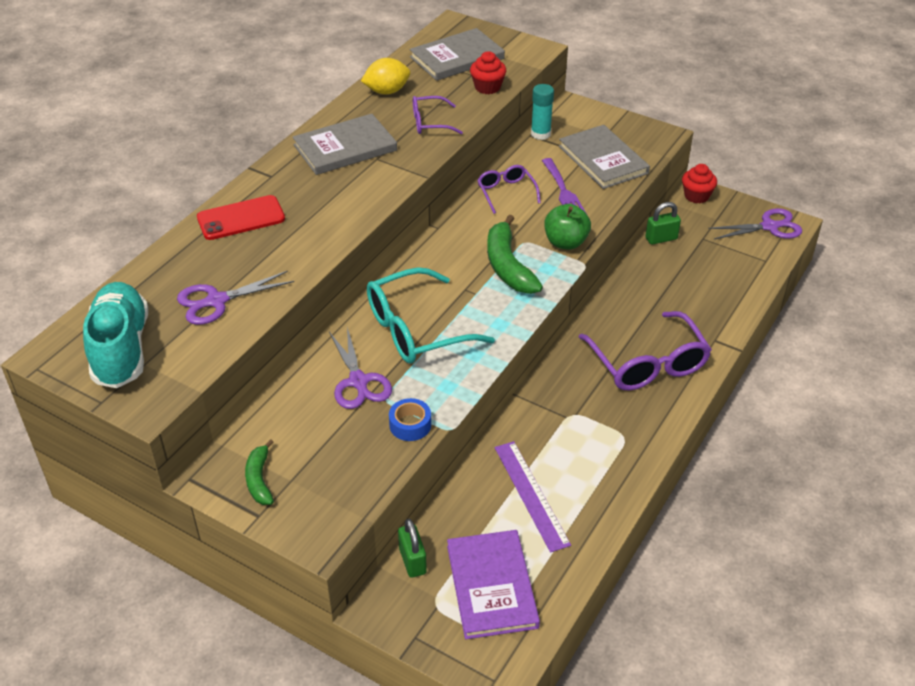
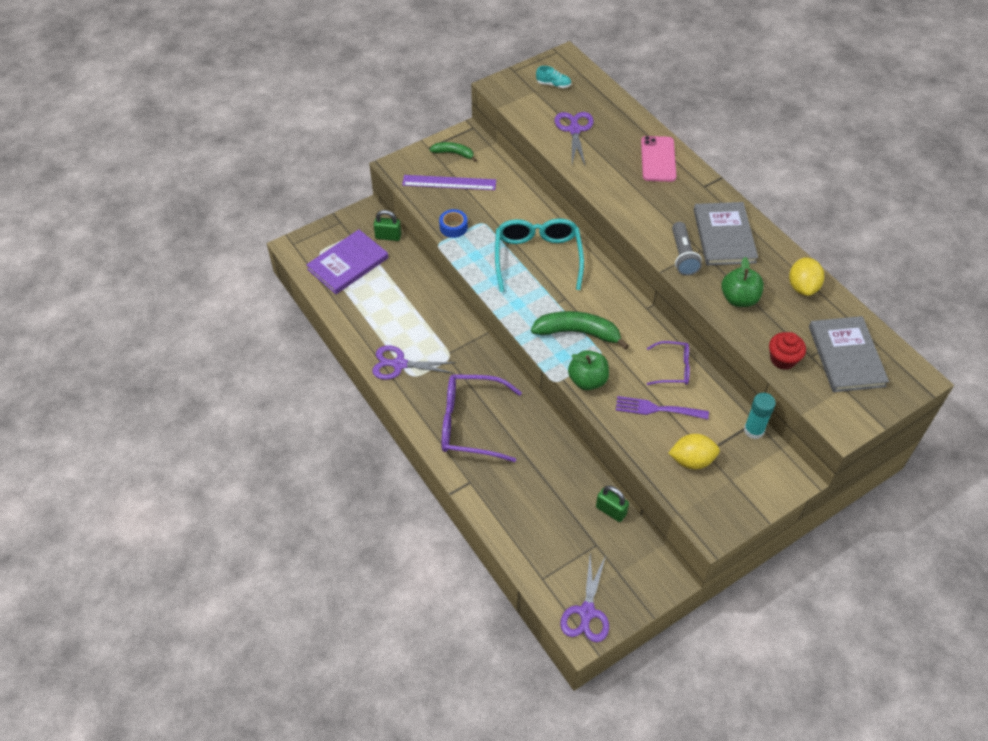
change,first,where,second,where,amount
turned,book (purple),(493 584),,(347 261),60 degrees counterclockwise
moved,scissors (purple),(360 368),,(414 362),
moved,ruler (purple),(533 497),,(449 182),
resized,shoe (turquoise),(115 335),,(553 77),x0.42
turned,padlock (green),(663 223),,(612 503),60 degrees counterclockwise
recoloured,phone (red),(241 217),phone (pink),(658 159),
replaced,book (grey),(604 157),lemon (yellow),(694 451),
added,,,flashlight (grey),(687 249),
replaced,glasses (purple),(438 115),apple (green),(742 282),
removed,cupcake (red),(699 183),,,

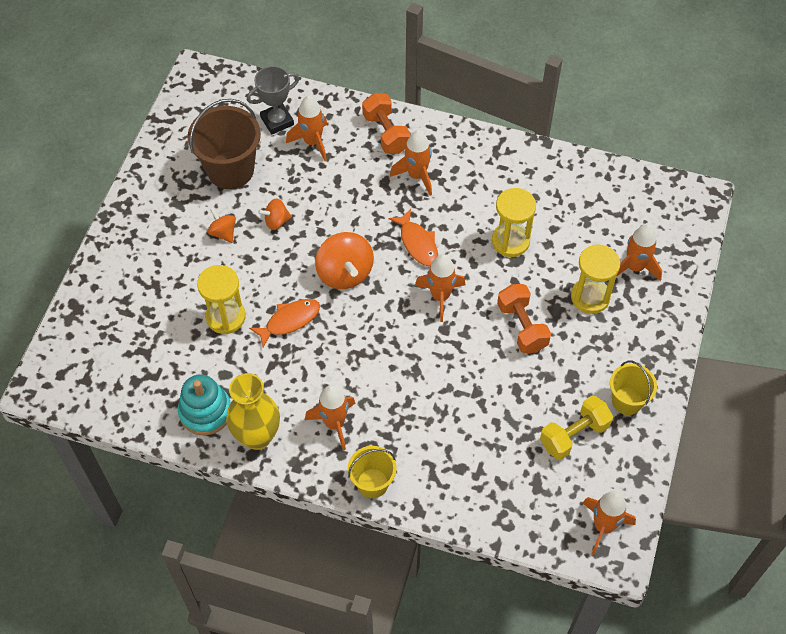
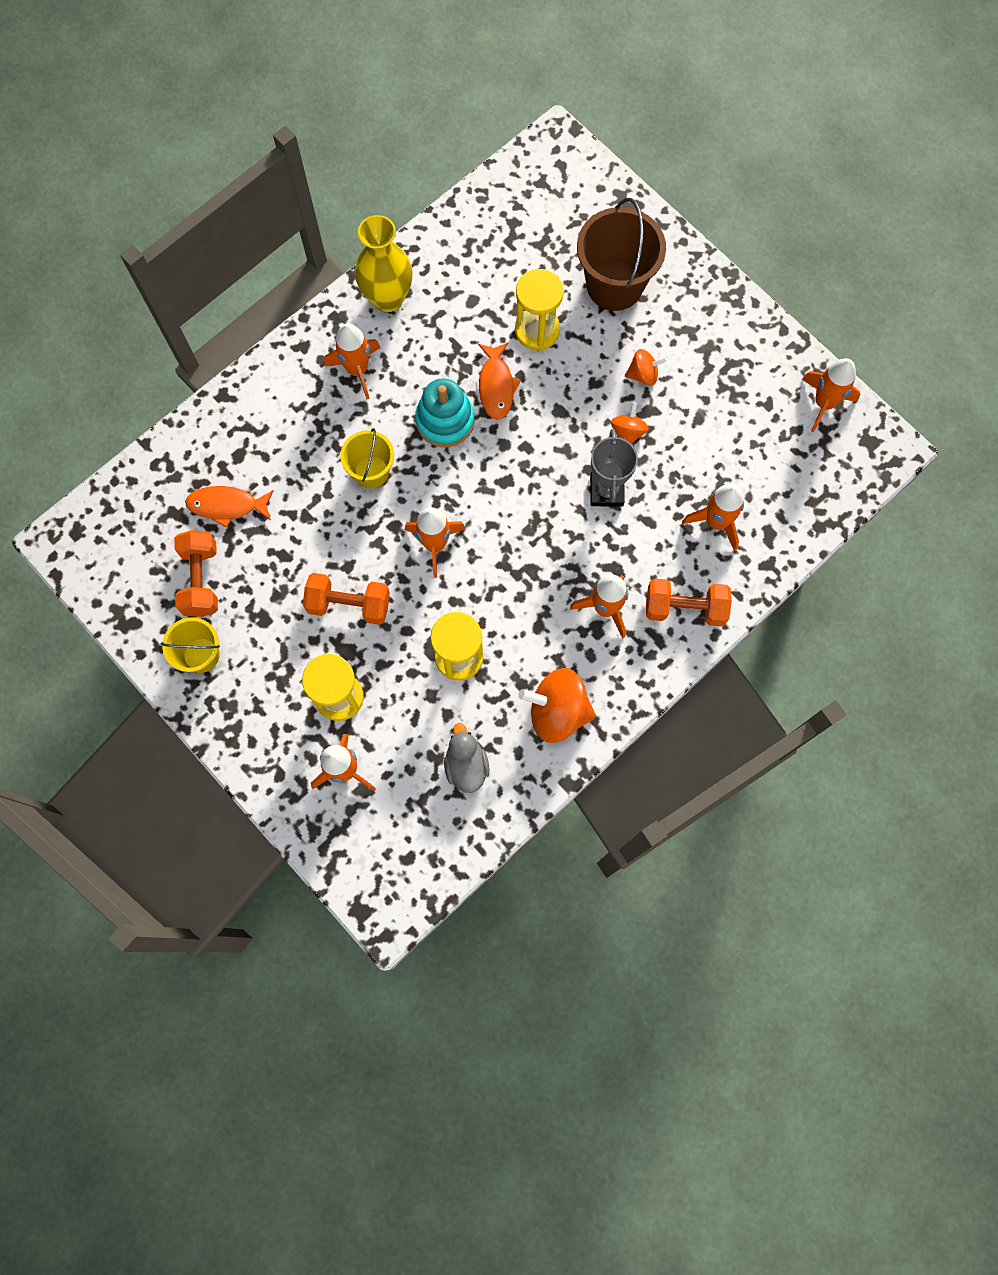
change,first,where,second,where,amount
recoloured,dumbbell (yellow),(576 428),dumbbell (orange),(196 573),
moved,fish (orange),(413 237),,(229 507),
moved,bucket (yellow),(372 472),,(367 458),
moved,stacking toy (turquoise),(204 404),,(444 412),
added,,,duck (grey),(467 758),
moved,spinning top (orange),(344 260),,(557 705),
moved,bucket (brown),(224 144),,(621 254),
moved,trophy (grey),(273 100),,(614 468),
moved,rocket (orange),(609 523),,(831 395),

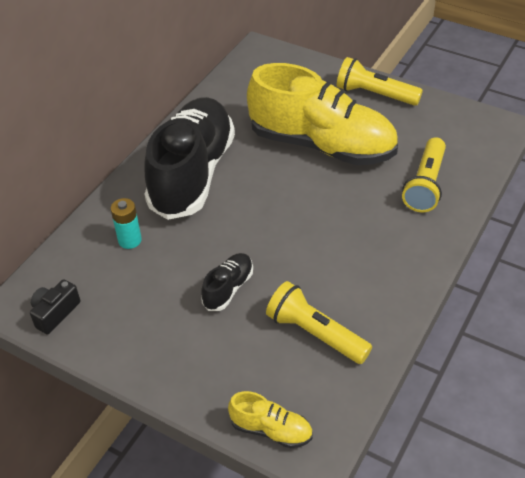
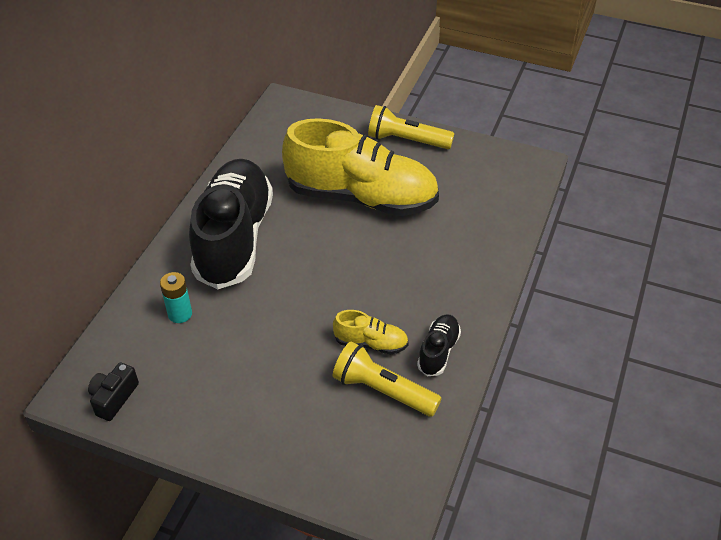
change,first,where,second,where,amount
moved,shoe (yellow),(270 419),,(371 332),
moved,shoe (black),(227 282),,(439 345),
removed,flashlight (yellow),(424 174),,,

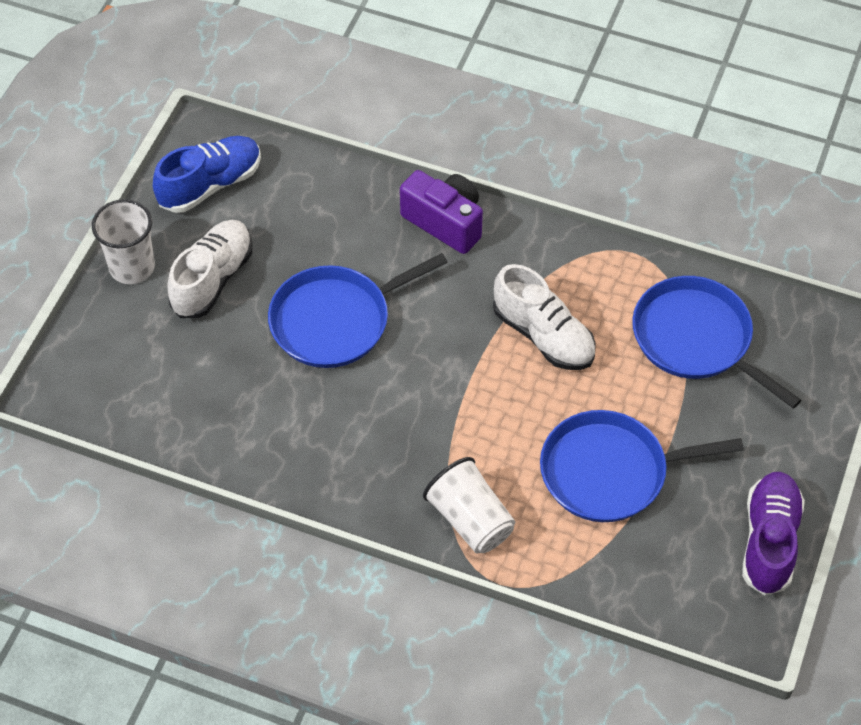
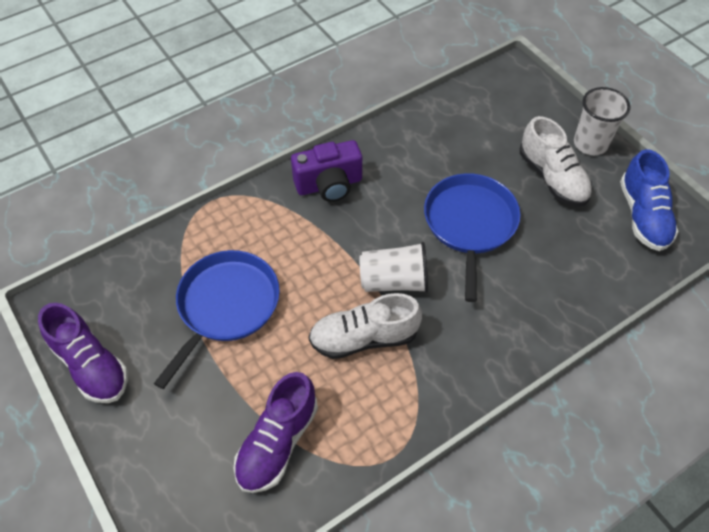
change,first,where,second,where,amount
replaced,pan (blue),(716 342),shoe (purple),(276 432),
moved,camera (purple),(441 212),,(326 171),
moved,cup (white),(469 505),,(393 267),

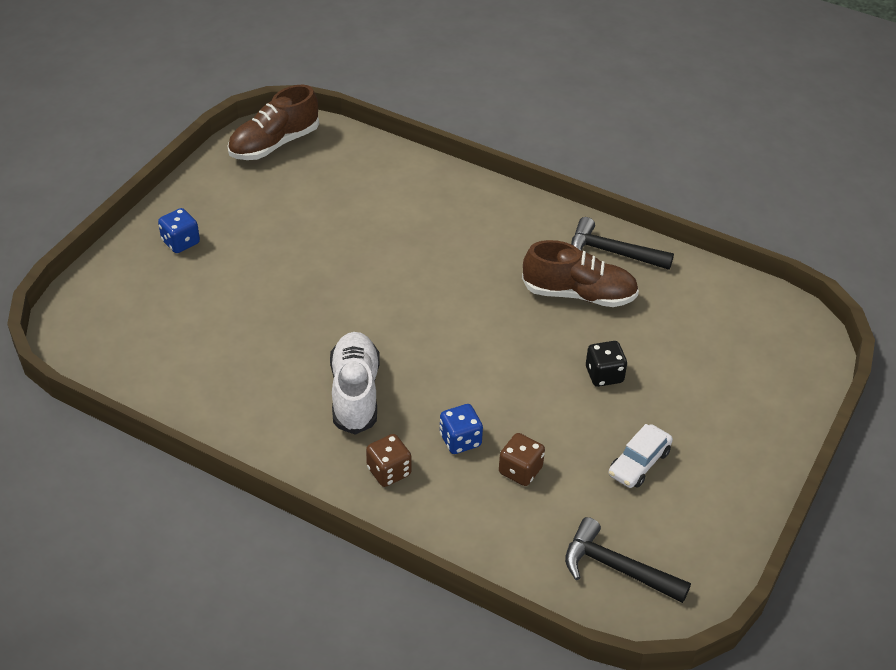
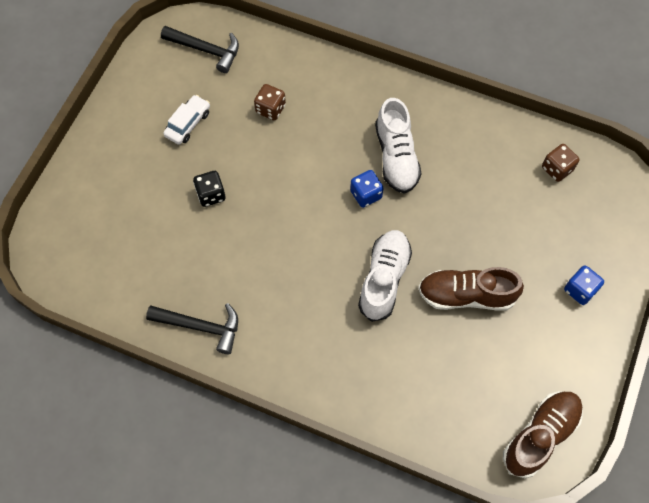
change,first,where,second,where,amount
moved,dice (blue),(461 429),,(367 189),
added,,,shoe (white),(385 276),
moved,shoe (brown),(580 273),,(471 288),
moved,dice (brown),(389 460),,(560 163),

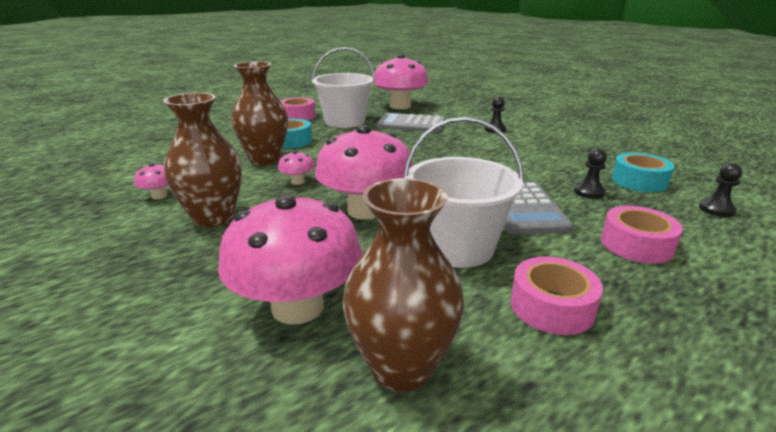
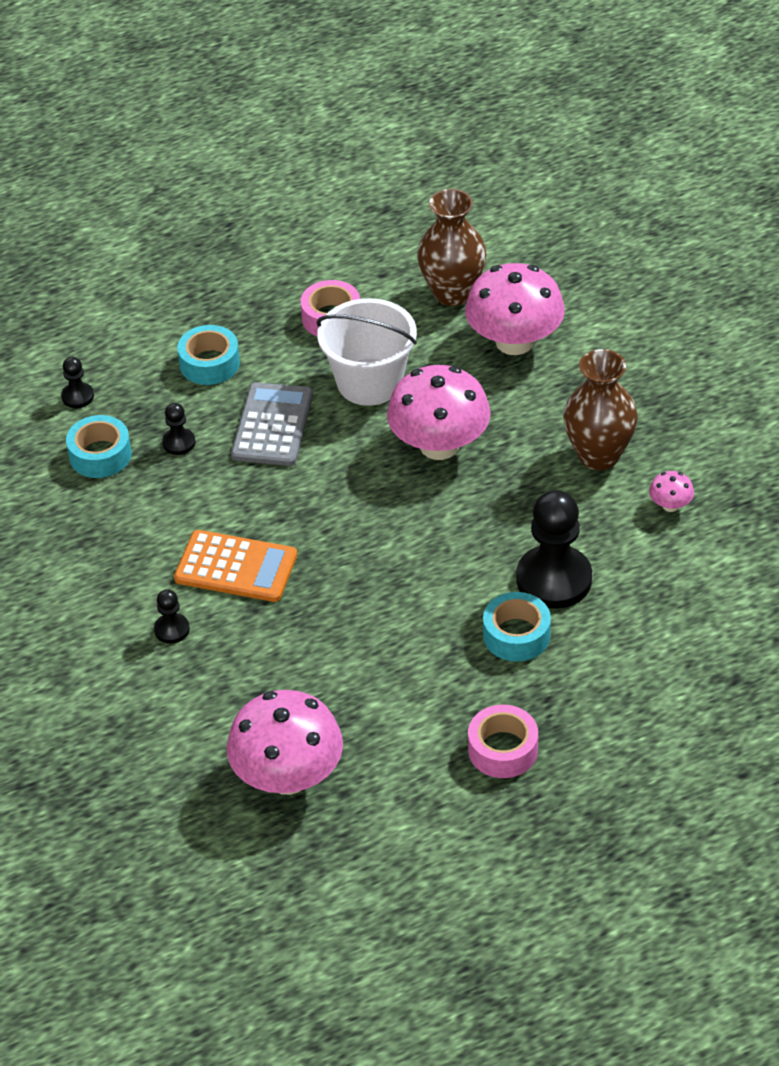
change,first,where,second,where,amount
added,,,calculator (orange),(235 566),
recoloured,tape (pink),(642 235),tape (turquoise),(208 355),
replaced,vase (brown),(259 113),pawn (black),(554 549),
removed,mushroom (pink),(296 168),,,
removed,bucket (white),(343 87),,,
removed,calculator (grey),(410 123),,,

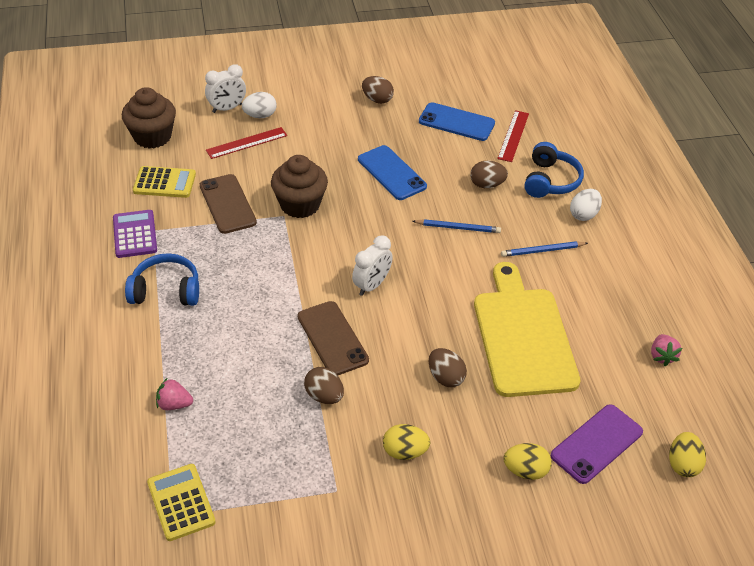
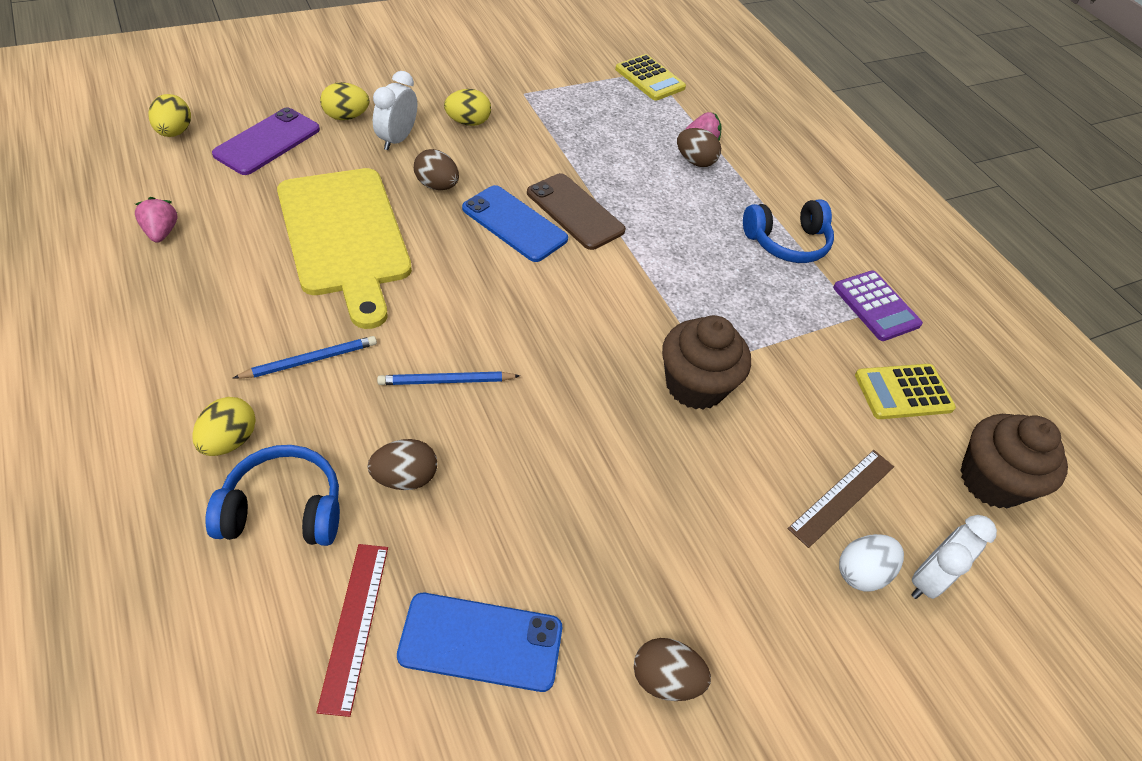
change,first,where,second,where,amount
recoloured,egg (white),(586 205),egg (yellow),(224 426),
turned,headphones (blue),(554 170),,(272 495),90 degrees clockwise
moved,clock (white),(372 265),,(395 110),
moved,phone (blue),(392 172),,(515 223),
moved,egg (brown),(324 385),,(699 147),
recoloured,ruler (red),(246 143),ruler (brown),(841 499),
removed,phone (brown),(228 204),,,

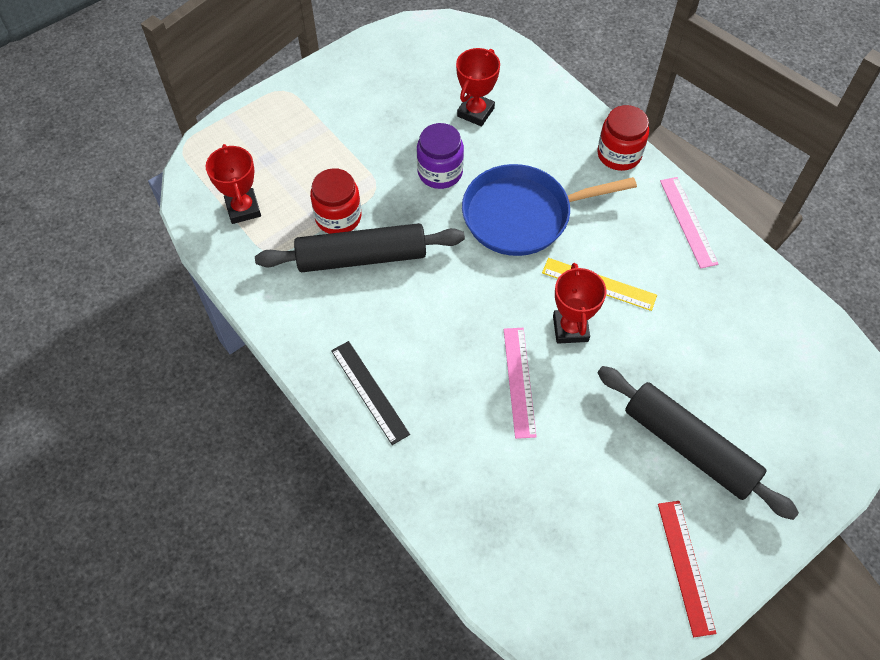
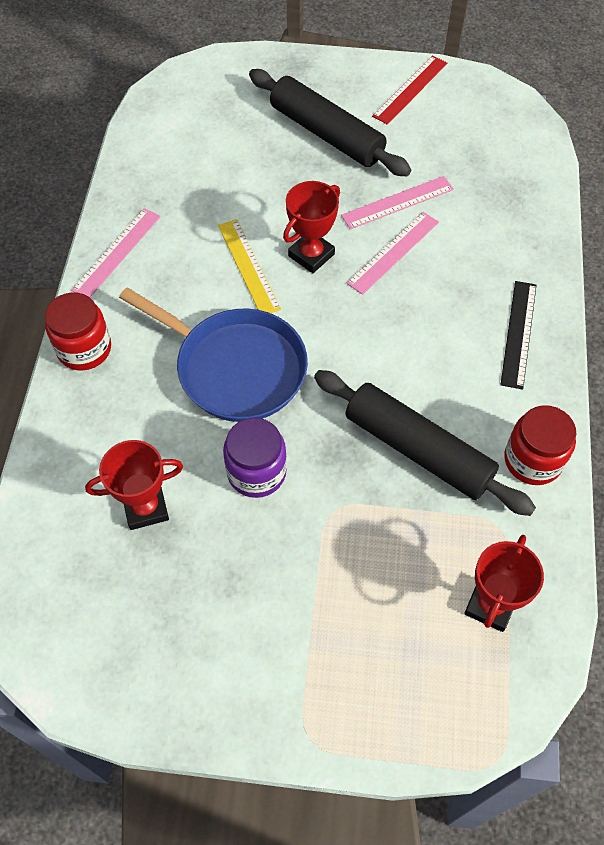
change,first,where,second,where,amount
turned,rolling pin (black),(698 443),,(330 122),45 degrees counterclockwise
added,,,ruler (pink),(397 202),
moved,jar (red),(335 201),,(540 445),

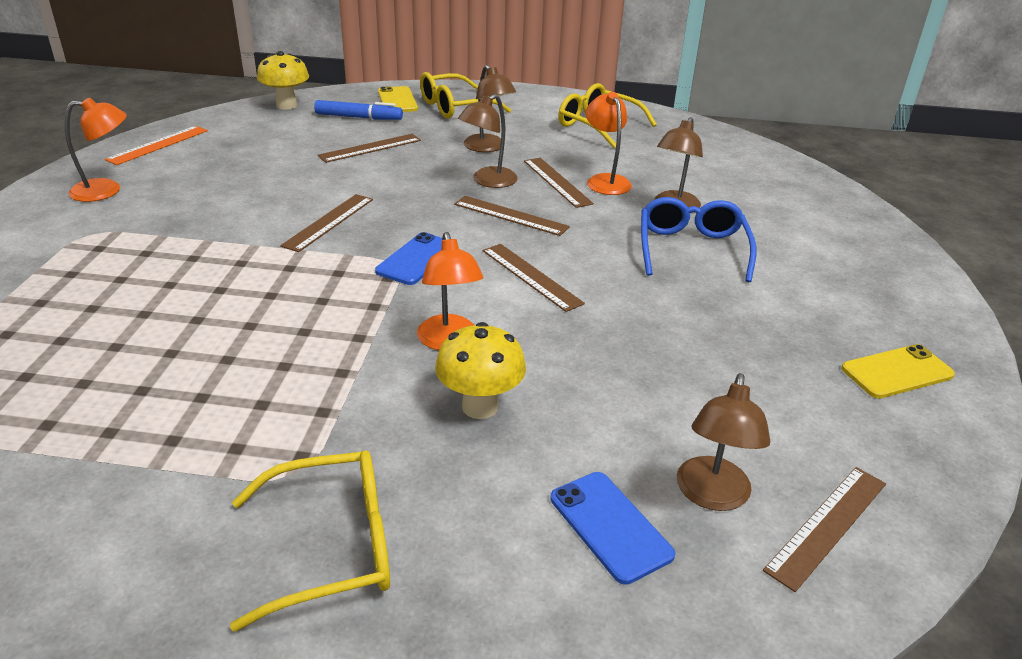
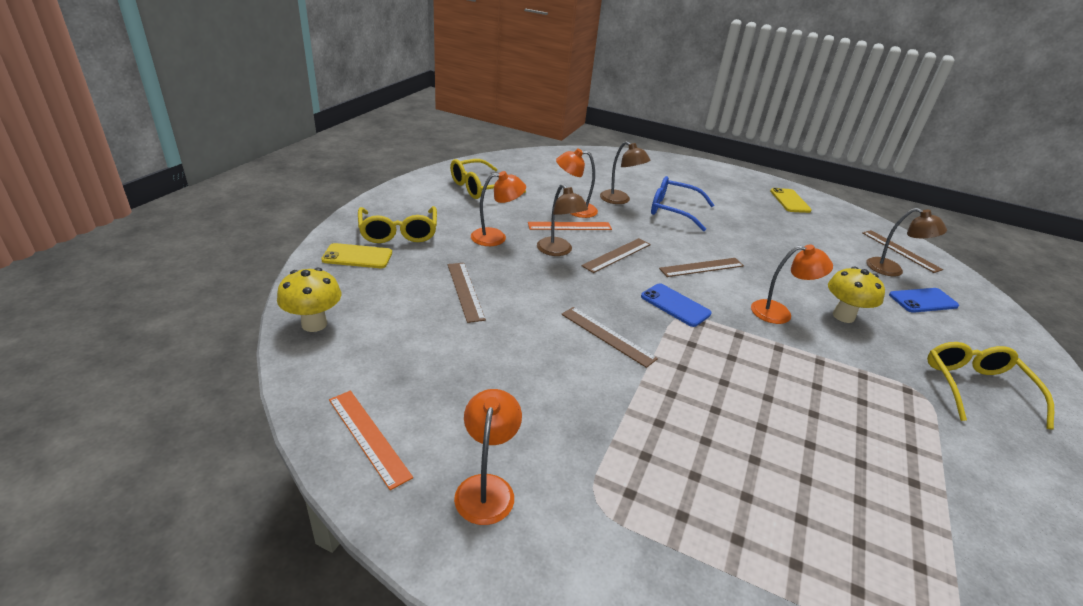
change,first,where,second,where,amount
recoloured,lamp (brown),(490 108),lamp (orange),(498 208),
recoloured,ruler (brown),(559 183),ruler (orange),(570 226),
removed,marker (blue),(358 110),,,

